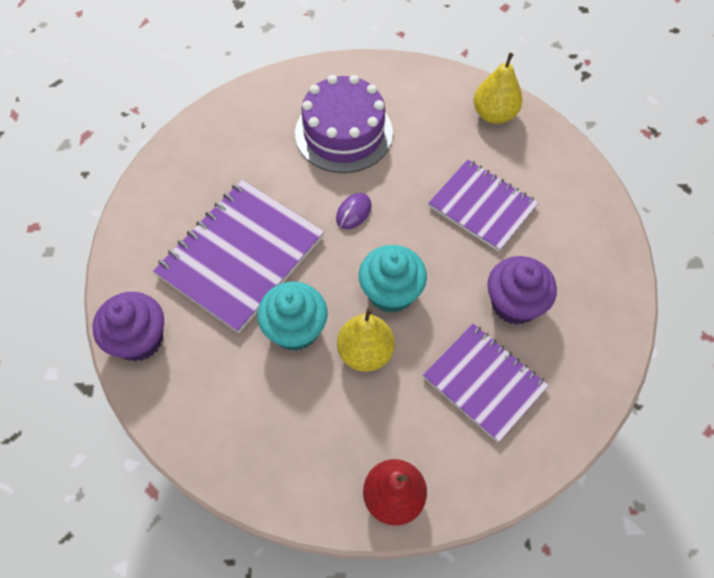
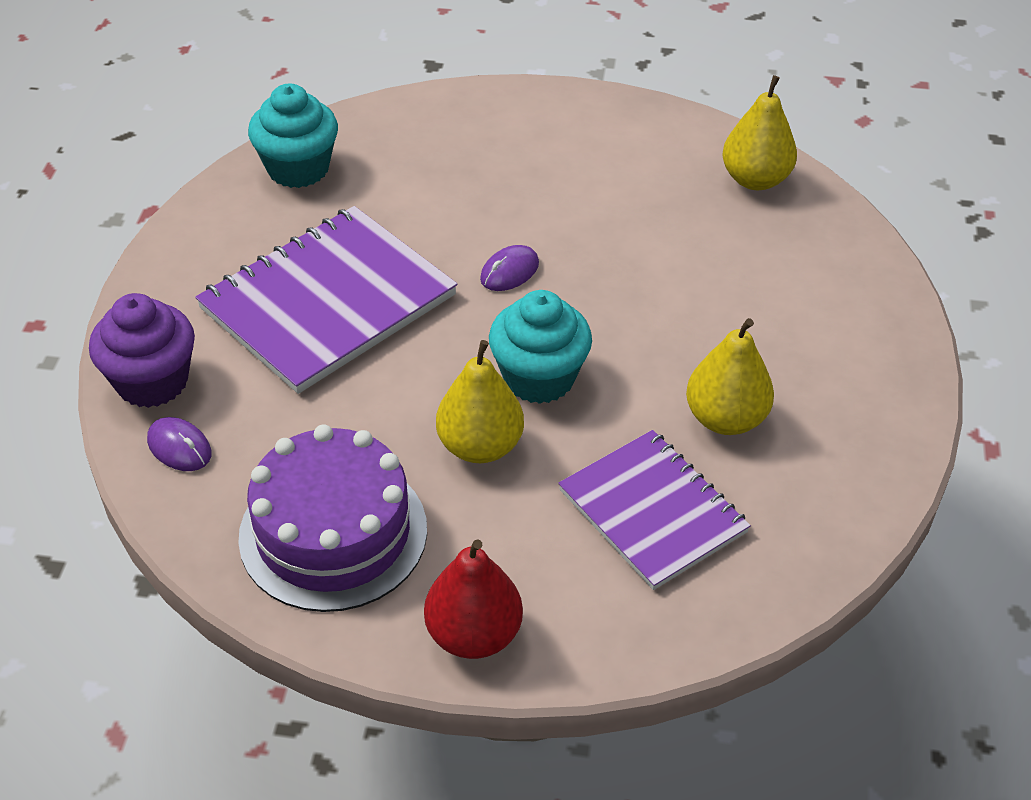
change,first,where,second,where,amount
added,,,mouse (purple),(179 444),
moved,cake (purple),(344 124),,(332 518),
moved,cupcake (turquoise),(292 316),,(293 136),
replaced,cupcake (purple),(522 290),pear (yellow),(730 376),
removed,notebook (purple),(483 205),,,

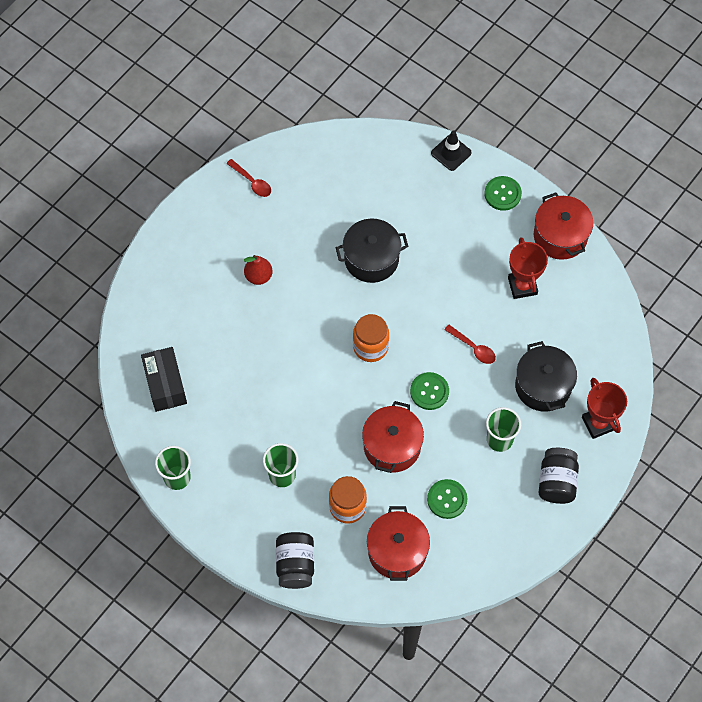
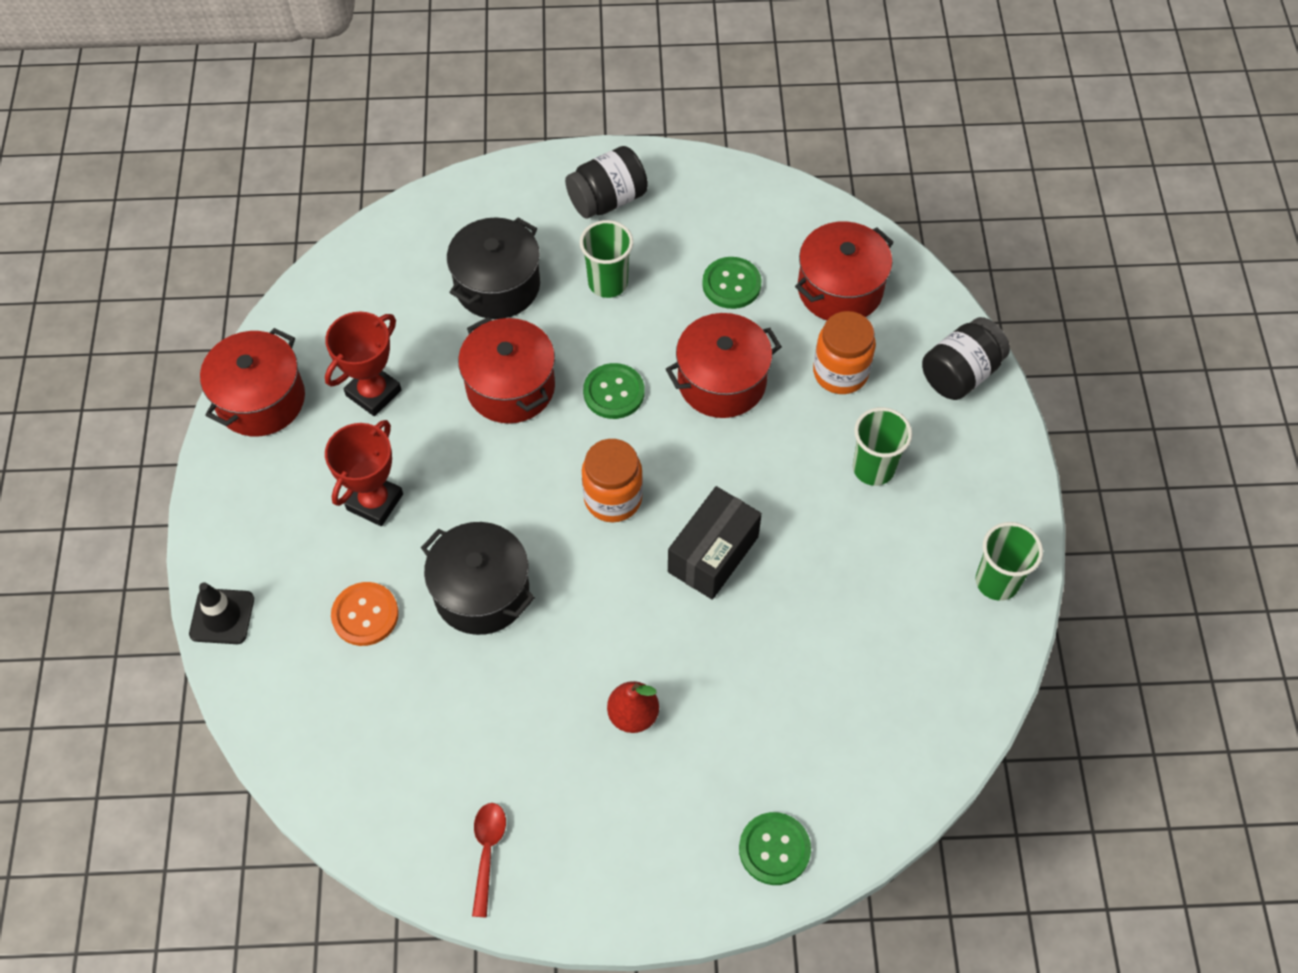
change,first,where,second,where,amount
moved,trophy (red),(604 408),,(364 473),
added,,,button (orange),(365 614),
replaced,spoon (red),(470 344),pot (red),(506 370),
moved,box (black),(164 379),,(715 543),
moved,button (green),(503 193),,(775 848),

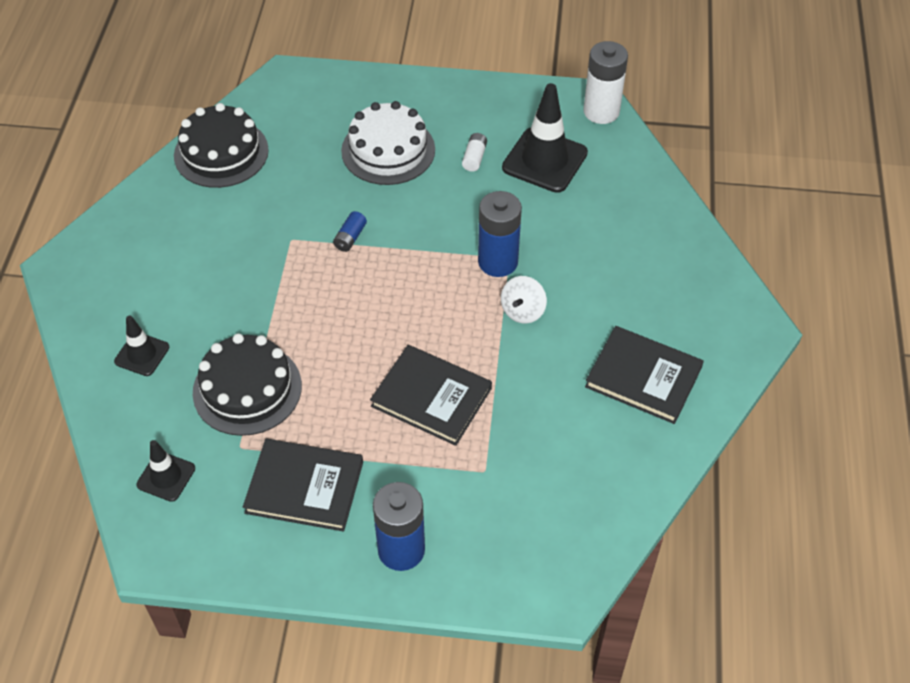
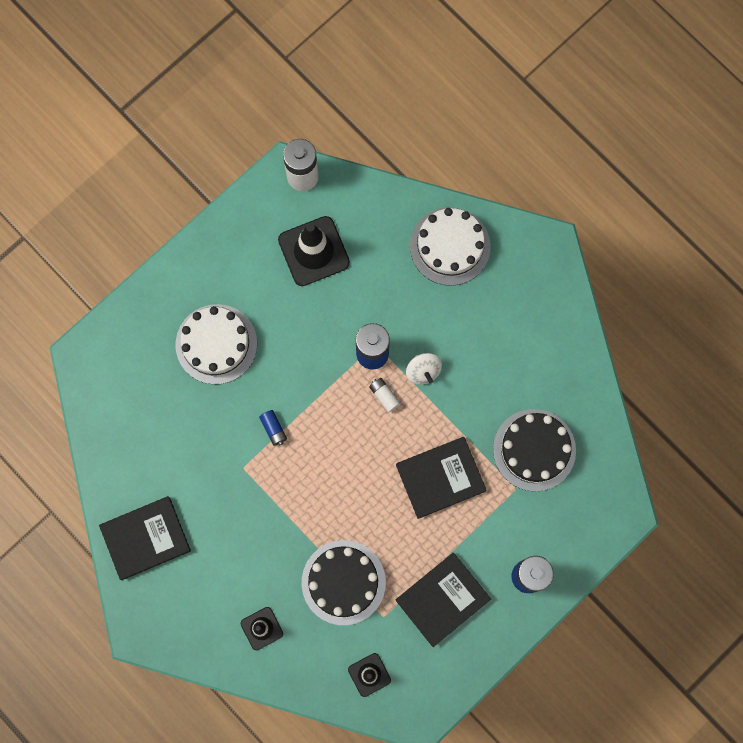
change,first,where,second,where,amount
moved,book (black),(644 375),,(145 538),
moved,battery (white),(474 152),,(385 395),
added,,,cake (white),(450 246),
moved,cake (black),(221 145),,(534 450),

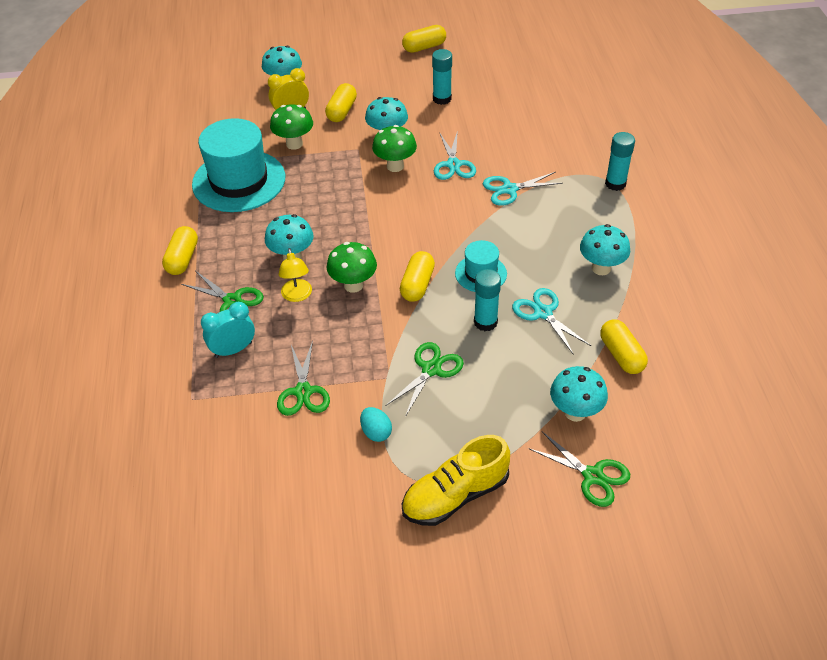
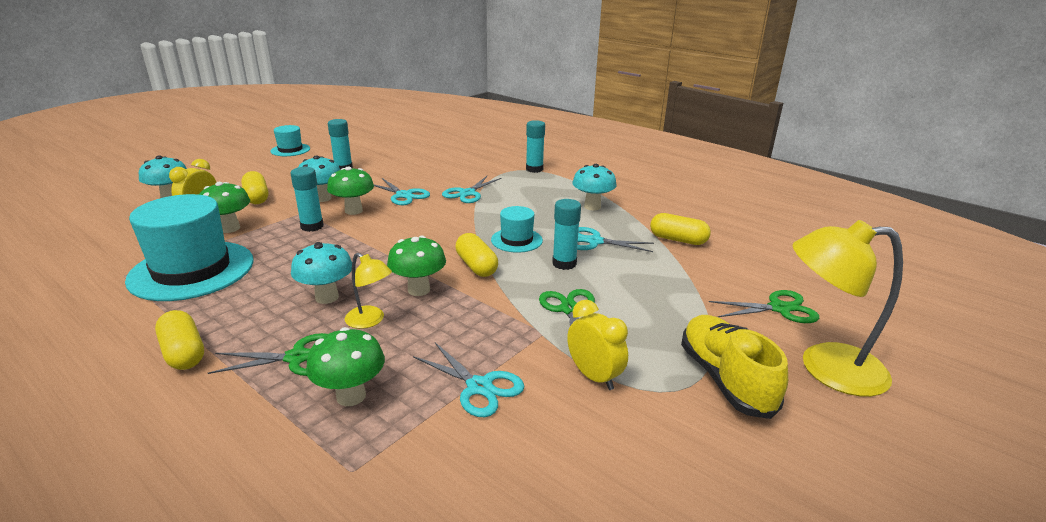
change,first,where,second,where,amount
replaced,capsule (yellow),(424 39),hat (turquoise),(290 140),
added,,,glue stick (turquoise),(307 199),
replaced,clock (turquoise),(228 330),mushroom (green),(345 366),
recoloured,scissors (green),(303 378),scissors (turquoise),(469 380),
replaced,egg (turquoise),(376 424),clock (yellow),(597 345),
turned,shoe (yellow),(456 480),,(734 367),150 degrees clockwise
added,,,lamp (yellow),(848 308),
removed,mushroom (turquoise),(579 394),,,

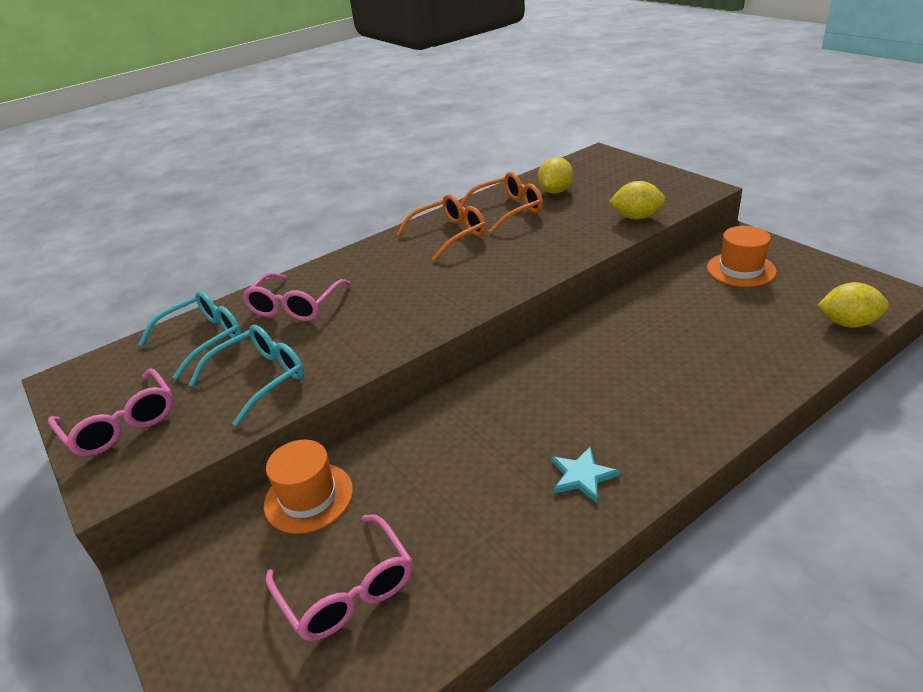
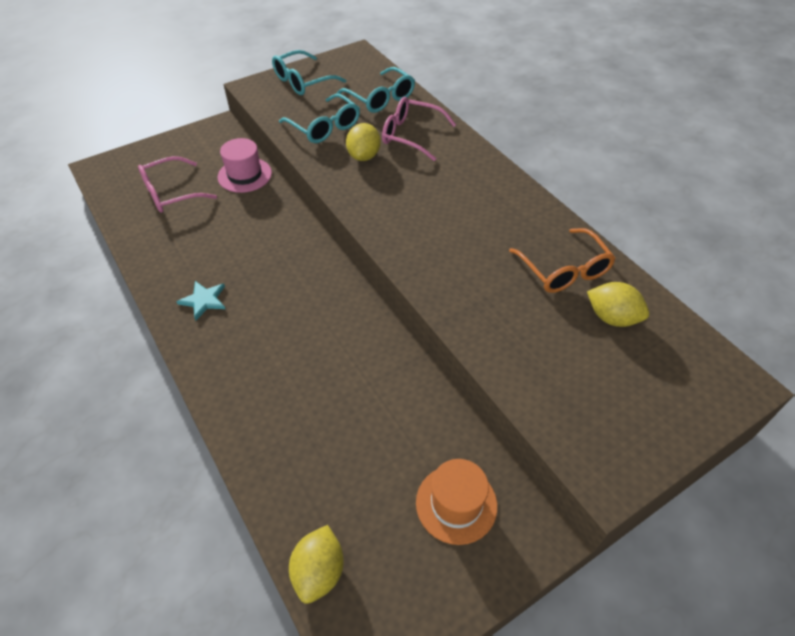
change,first,where,second,where,amount
recoloured,hat (orange),(308 487),hat (pink),(245 165),
recoloured,glasses (pink),(110 412),glasses (turquoise),(309 72),
moved,lemon (yellow),(637 200),,(363 142),
removed,glasses (orange),(441 227),,,

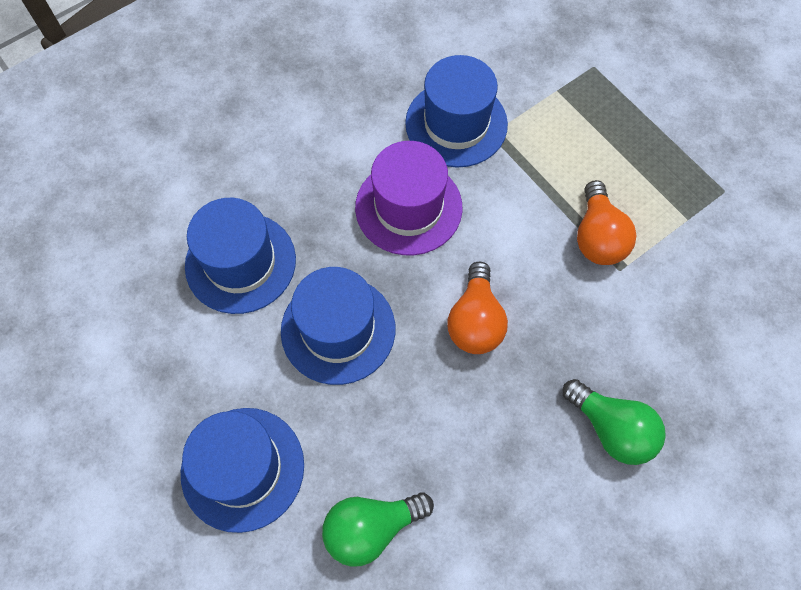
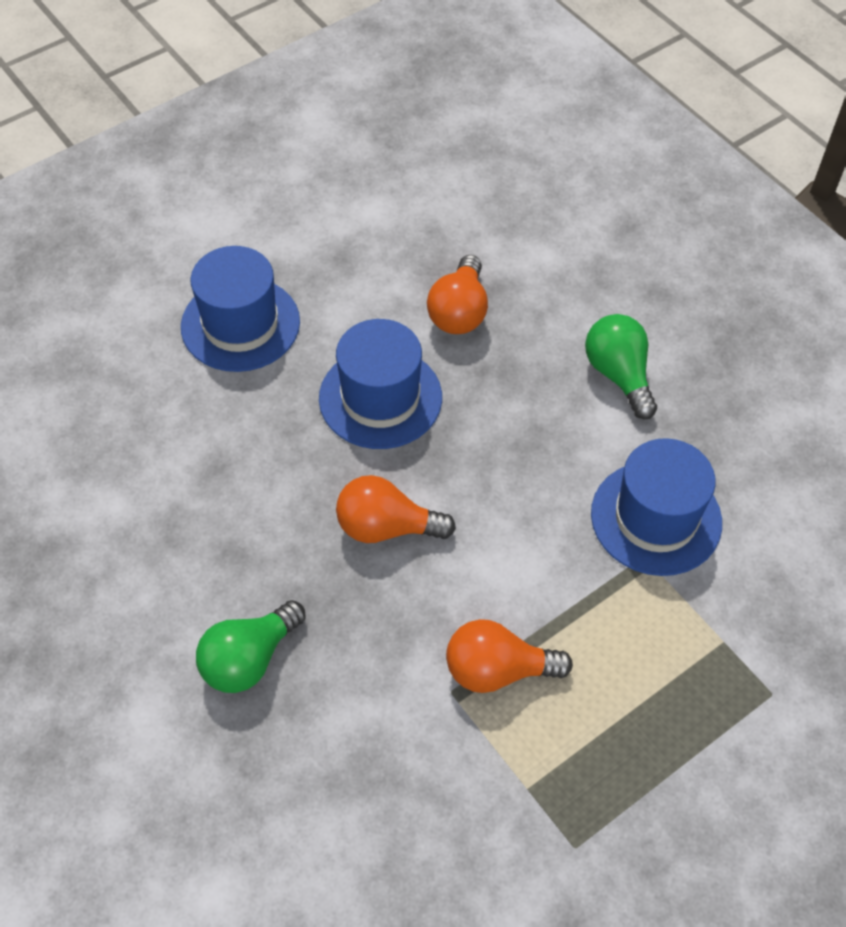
change,first,where,second,where,amount
replaced,hat (blue),(240 256),light bulb (orange),(457 294),
moved,light bulb (green),(378 529),,(621 366),
removed,hat (purple),(408 198),,,

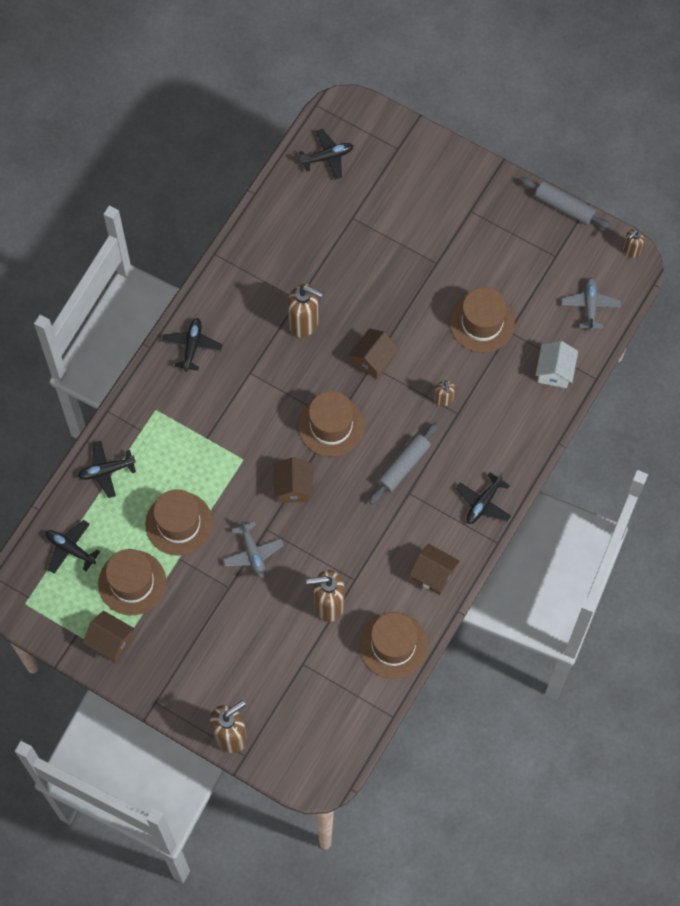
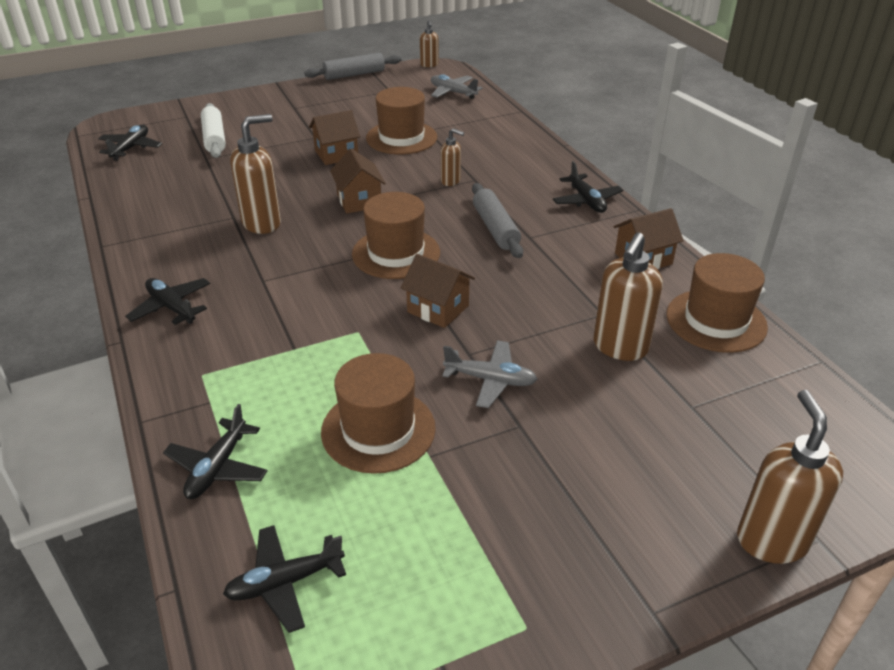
change,first,where,second,where,amount
added,,,rolling pin (white),(213 130),
moved,house (brown),(108 636),,(335 137),
removed,hat (brown),(132 582),,,
removed,house (white),(557 364),,,

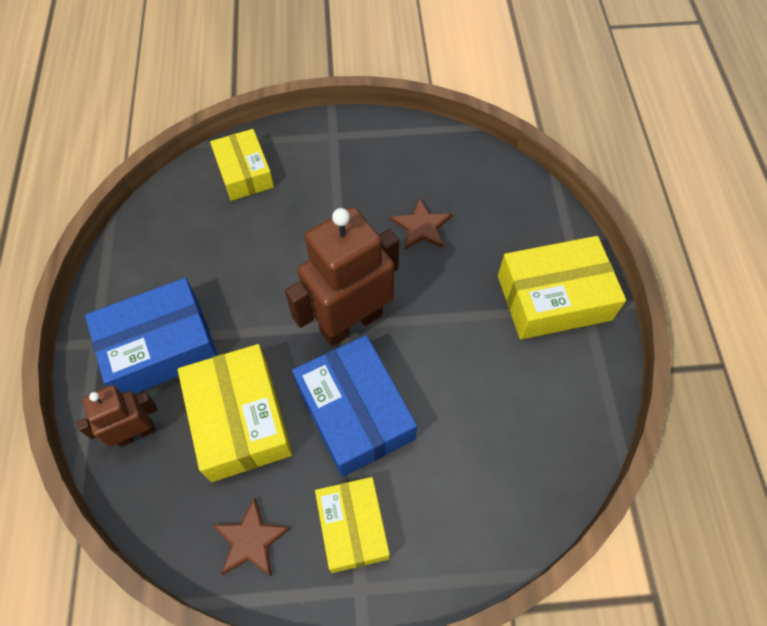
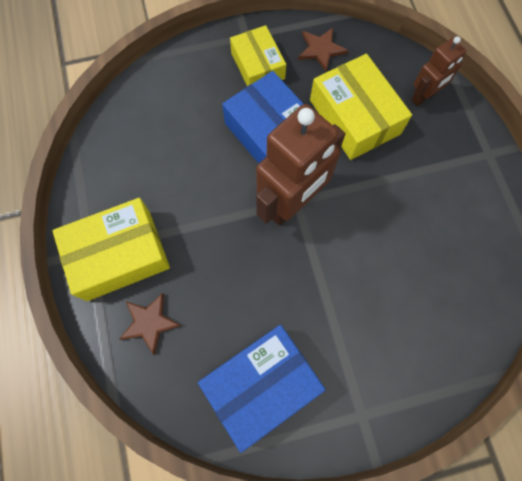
change,first,where,second,where,amount
moved,star (brown),(421 223),,(150 324),
moved,box (blue),(151 336),,(261 389),
removed,box (yellow),(242 165),,,

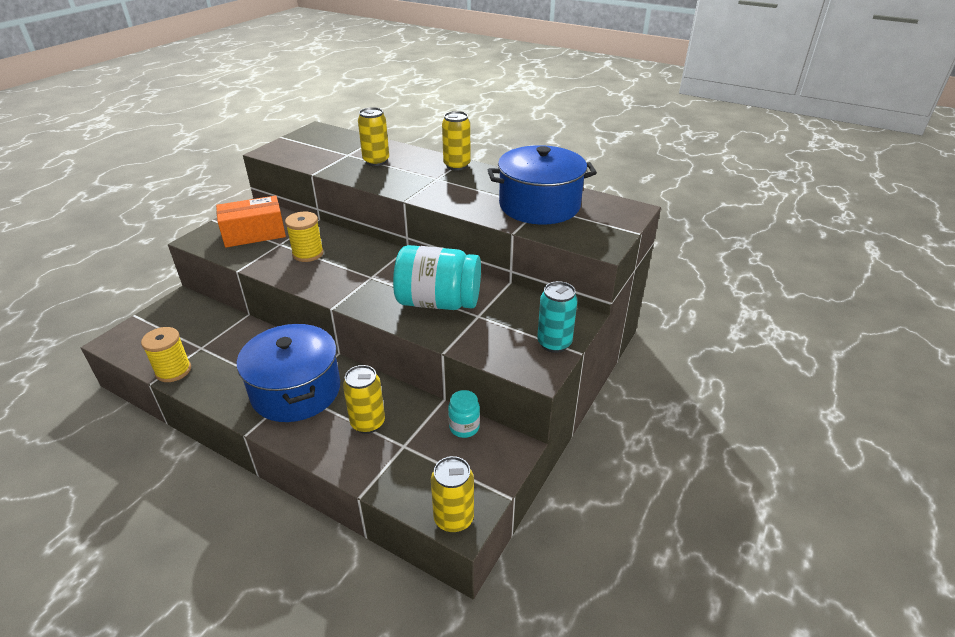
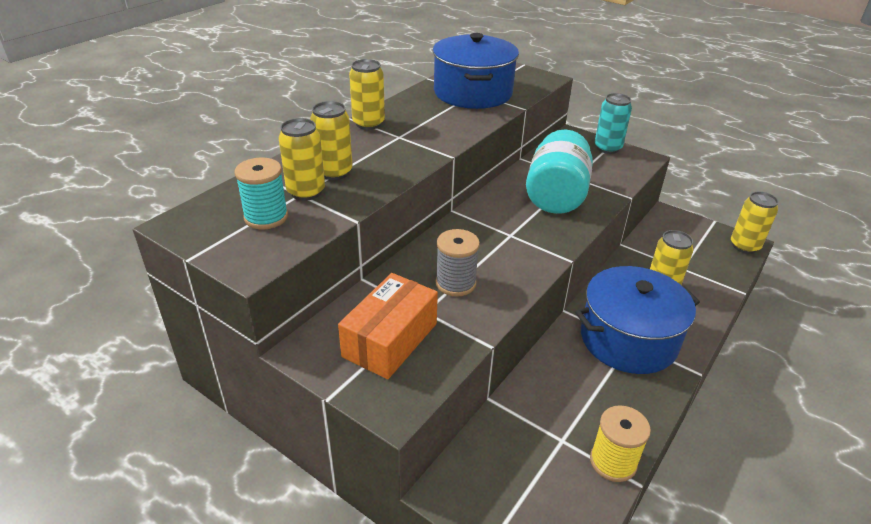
change,first,where,second,where,amount
added,,,spool (turquoise),(261 193),
added,,,can (yellow),(302 159),
turned,box (orange),(251 221),,(388 326),45 degrees clockwise
recoloured,spool (yellow),(304 237),spool (grey),(458 263),
removed,jar (turquoise),(464 414),,,

